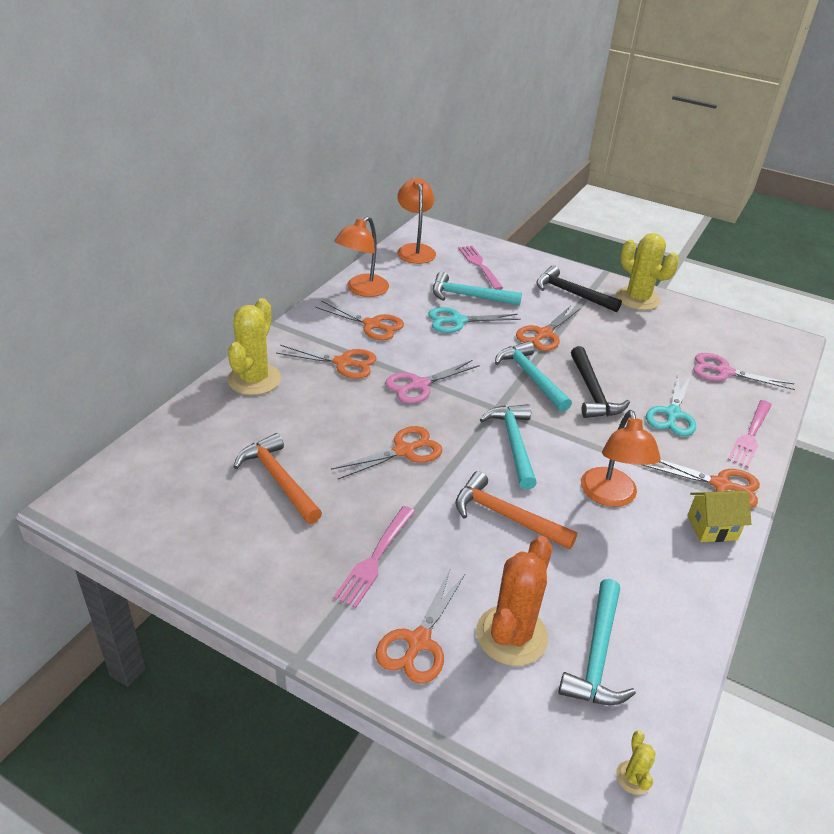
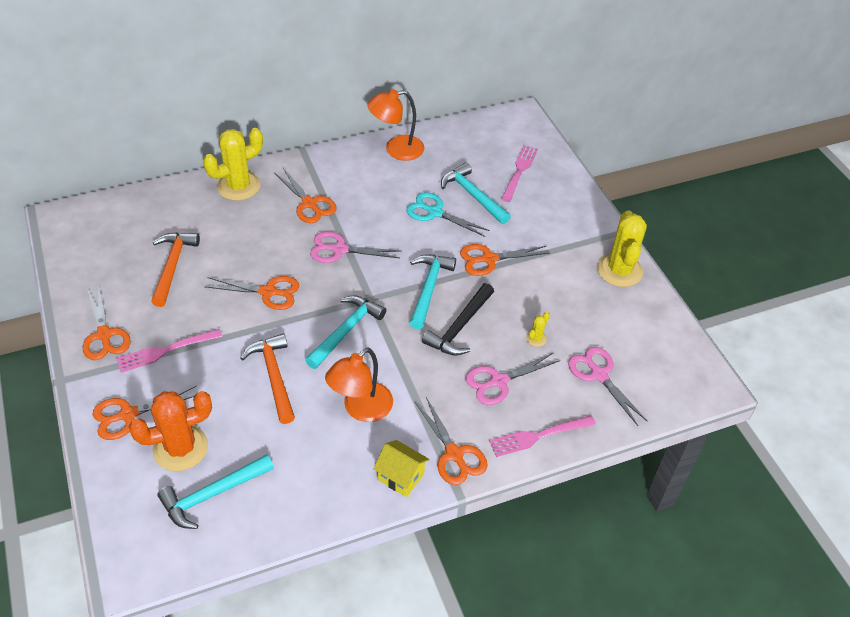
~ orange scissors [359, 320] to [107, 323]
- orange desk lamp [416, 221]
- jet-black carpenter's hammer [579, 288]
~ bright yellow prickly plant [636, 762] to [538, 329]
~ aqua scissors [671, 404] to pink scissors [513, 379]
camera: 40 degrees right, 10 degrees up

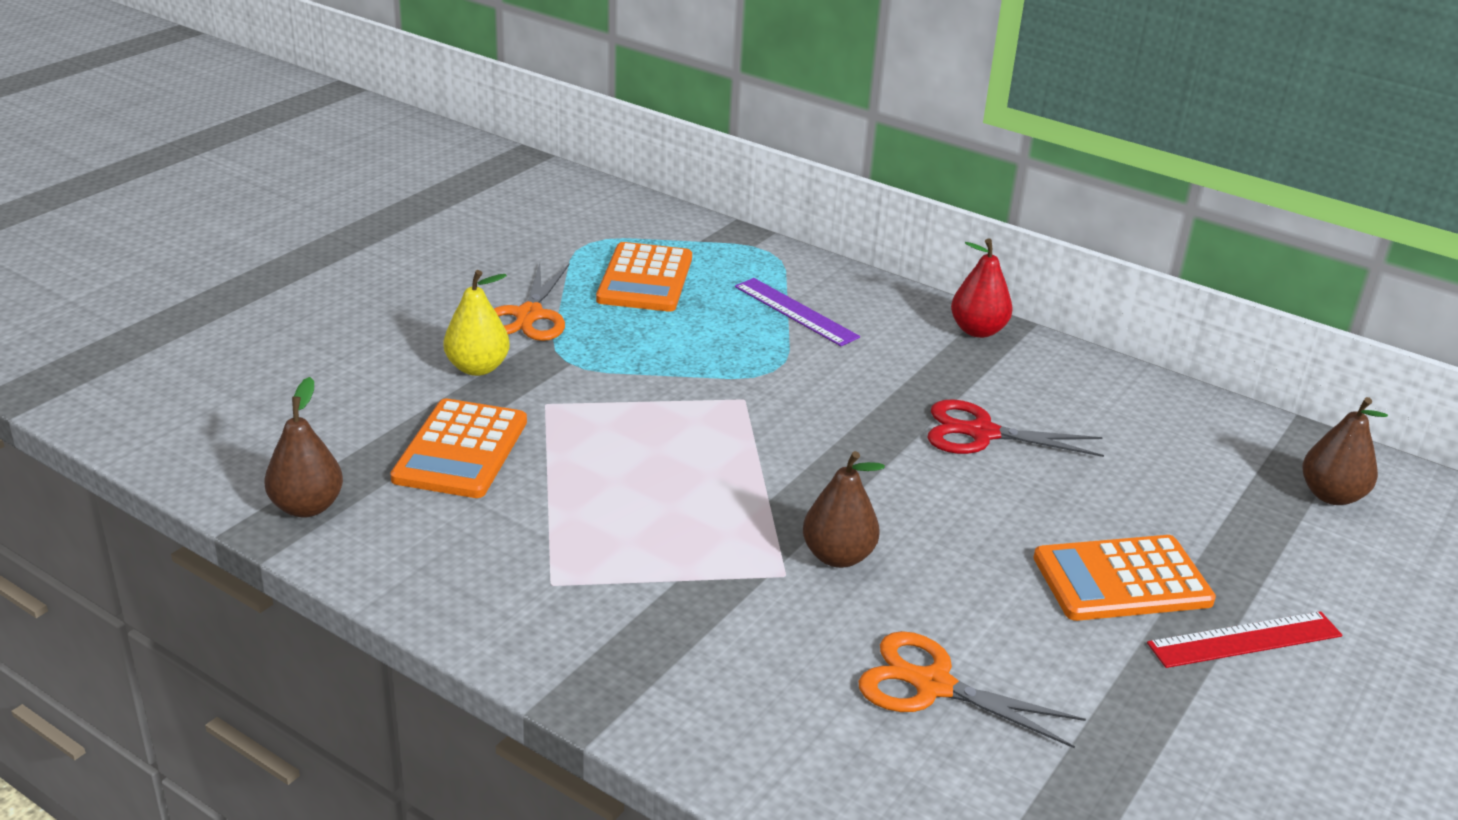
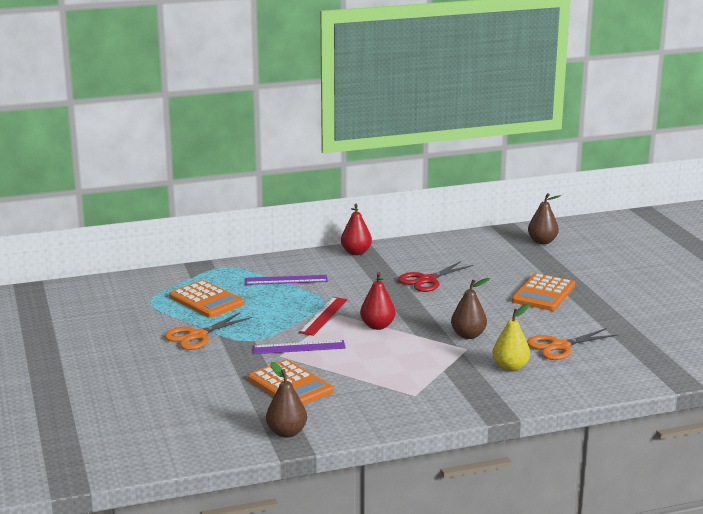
~ bright yellow toy pear [476, 323] to [511, 337]
~ orange scissors [532, 302] = [208, 331] 90 degrees clockwise
~ red straightedge [1244, 639] to [323, 316]
+ royal purple straightedge [299, 347]
+ red toy pear [377, 301]
camera: 50 degrees left, 10 degrees down

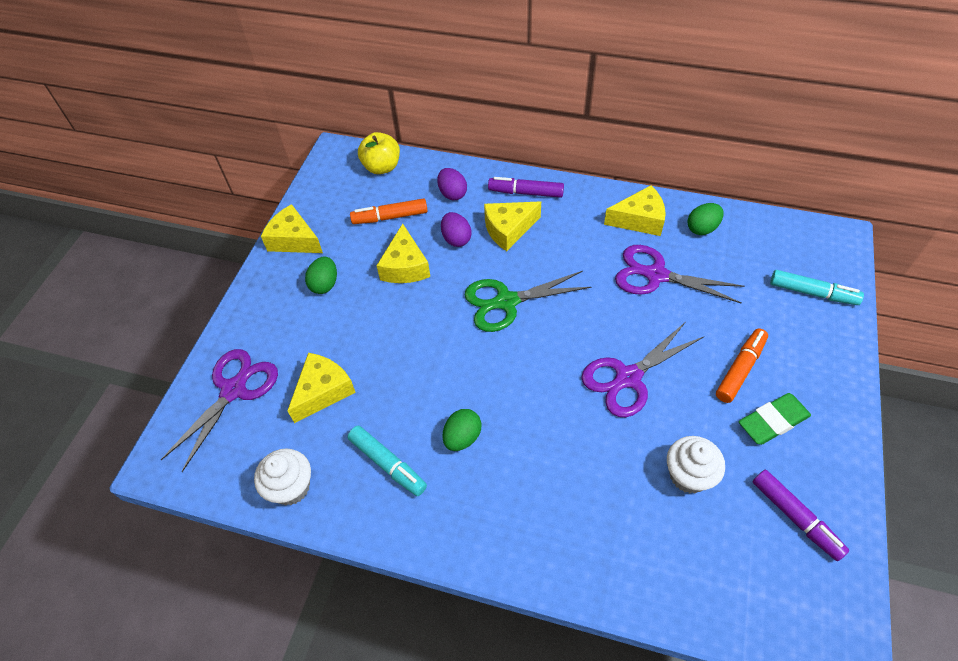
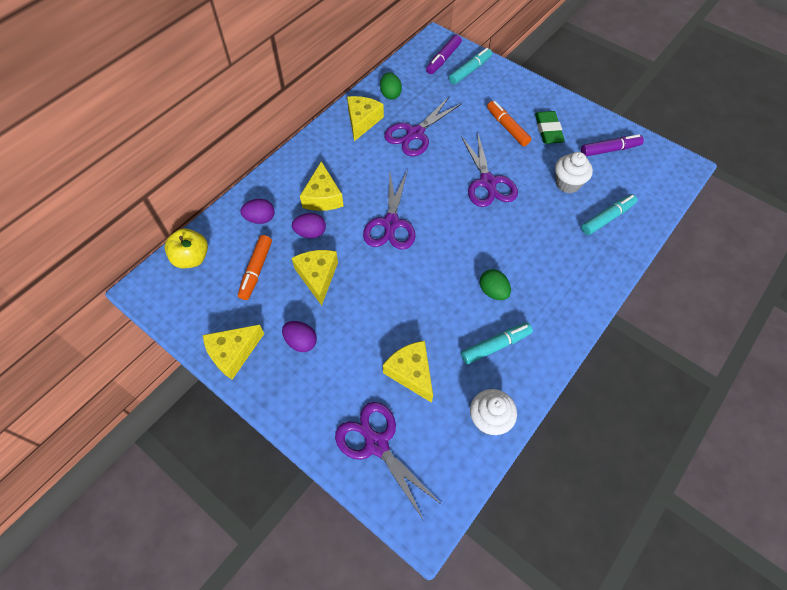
~ green egg shape [321, 275] to royal purple egg shape [299, 336]
~ bright yellow cheese [403, 253] = [315, 278] 120 degrees counterclockwise
~ green scissors [528, 301] to royal purple scissors [389, 211]
~ royal purple marker pen [526, 187] to [444, 54]
+ aqua marker pen [609, 214]
camera: 70 degrees left, 5 degrees up

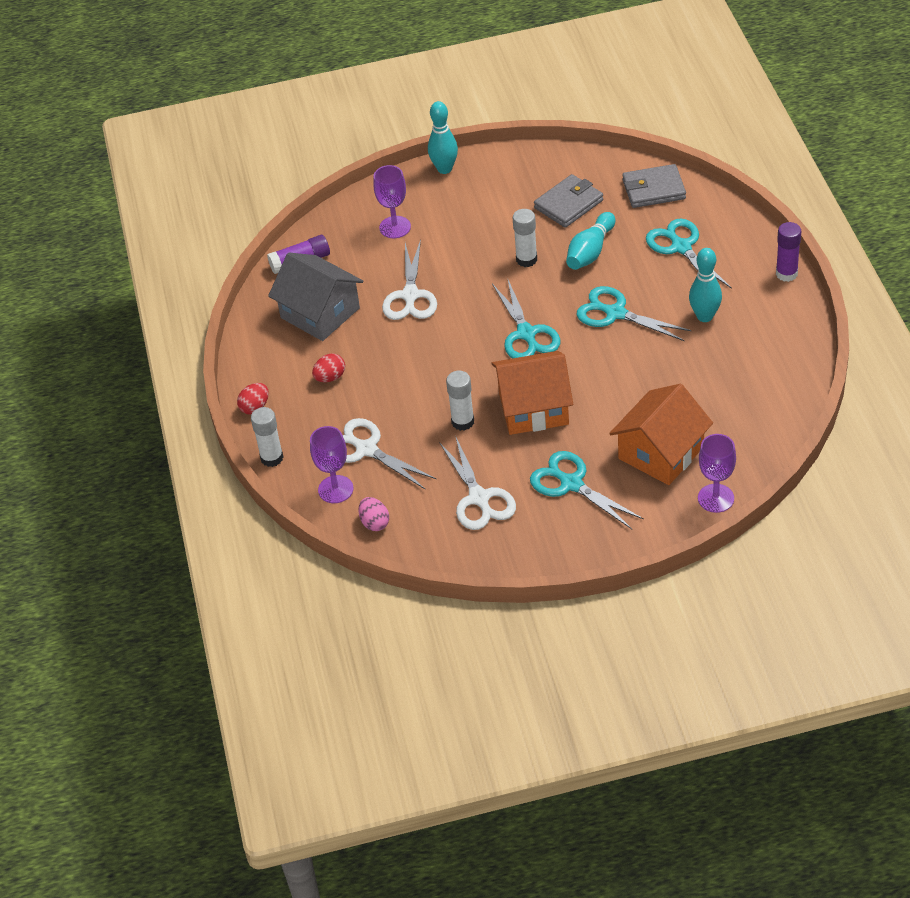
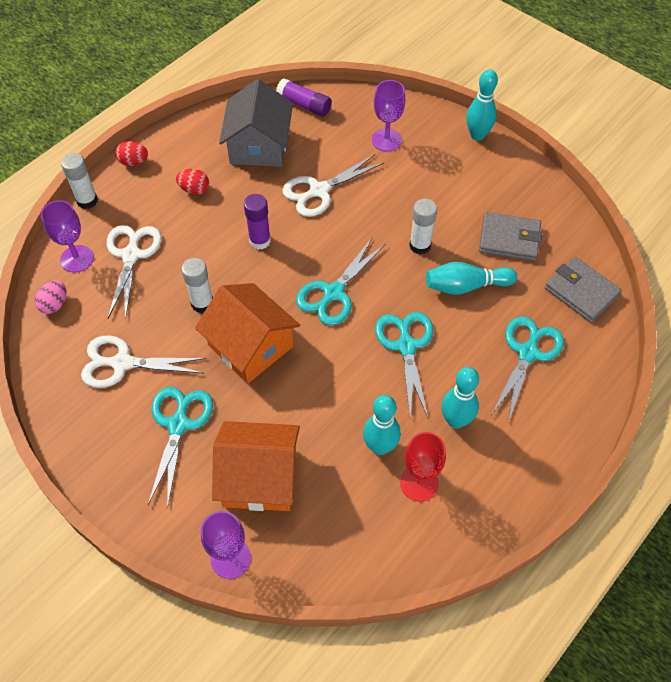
~ pure white scissors [477, 482] = [144, 361] 60 degrees clockwise
~ royal purple glue [788, 252] to [257, 222]
+ aqua skittle [382, 425]
+ red wine glass [423, 467]
camera: 50 degrees right, 10 degrees up

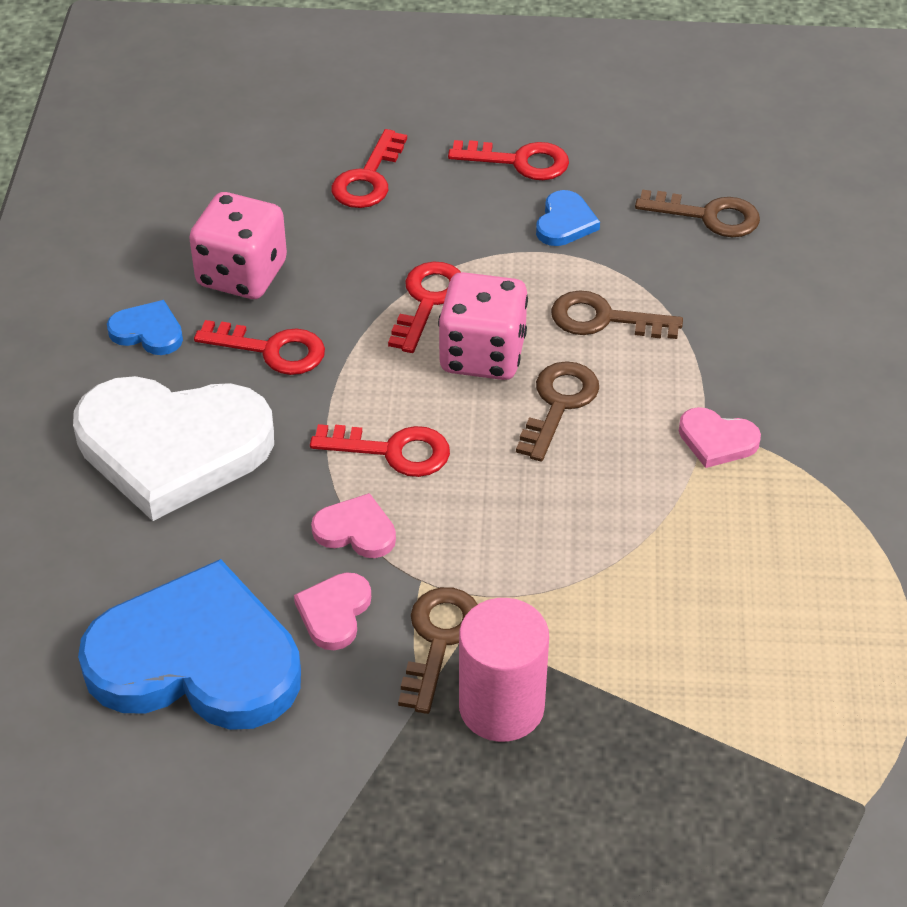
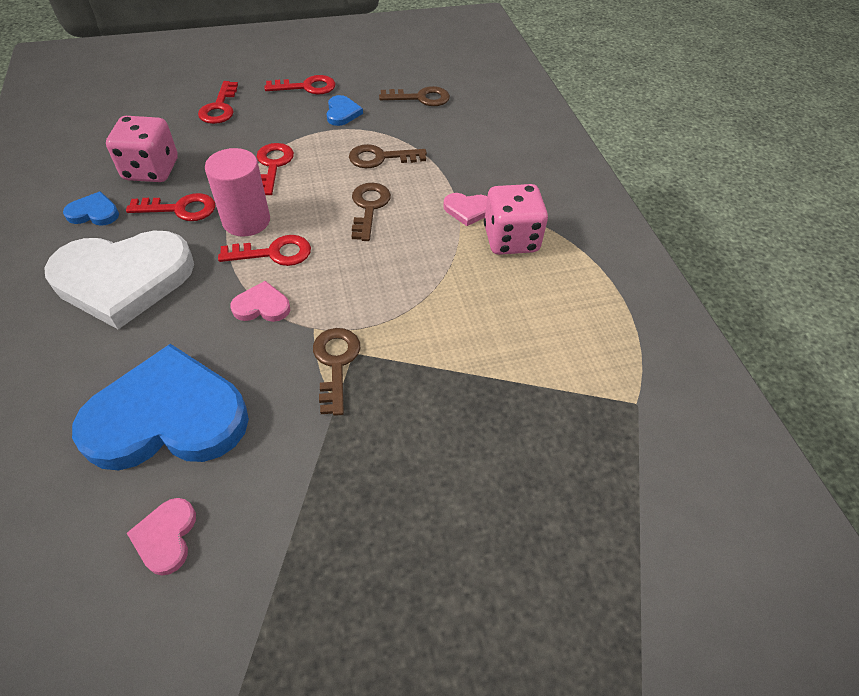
~ pink heart shape [332, 611] to [161, 536]
~ pink dice [483, 326] to [516, 219]
~ pink solid cylinder [504, 670] to [237, 192]
camera: 20 degrees left, 5 degrees up

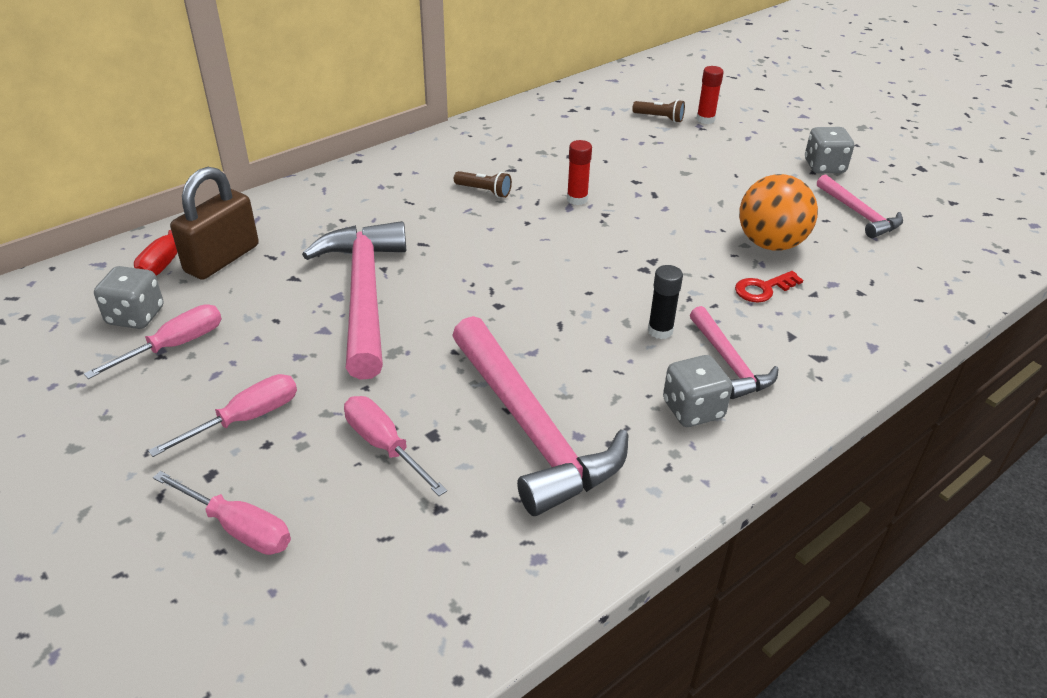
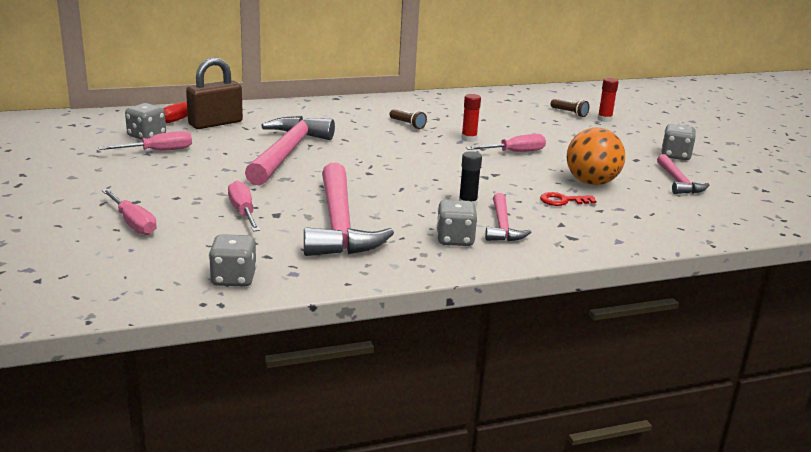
~ pink flat screwdriver [222, 415] to [506, 143]
+ ash-grey dice [233, 260]
camera: 20 degrees right, 15 degrees down

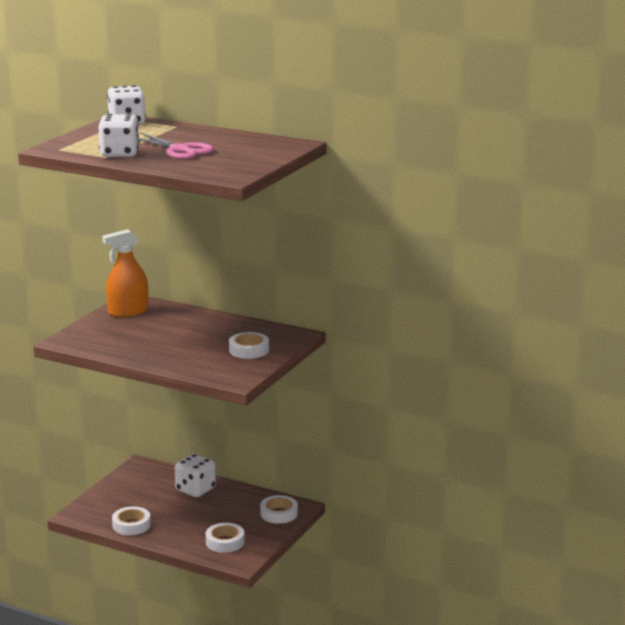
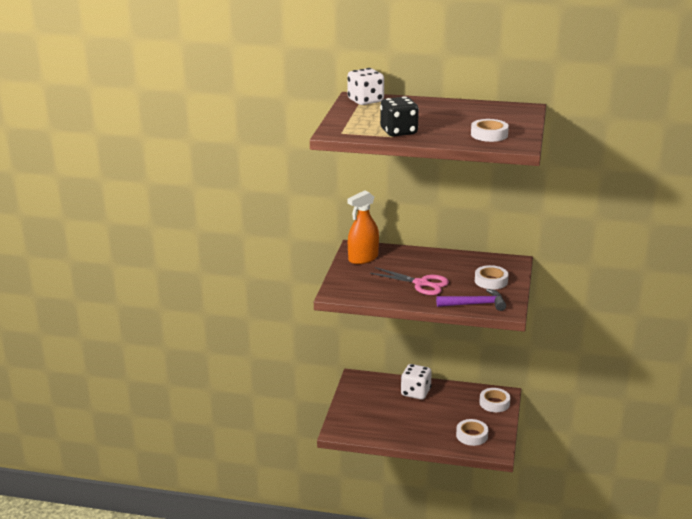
~ pure white dice [119, 135] to jet-black dice [399, 116]
~ pure white roll of tape [131, 520] to [490, 130]
~ pink scissors [176, 145] to [409, 281]
+ royal purple carpenter's hammer [471, 300]
camera: 15 degrees left, 5 degrees up

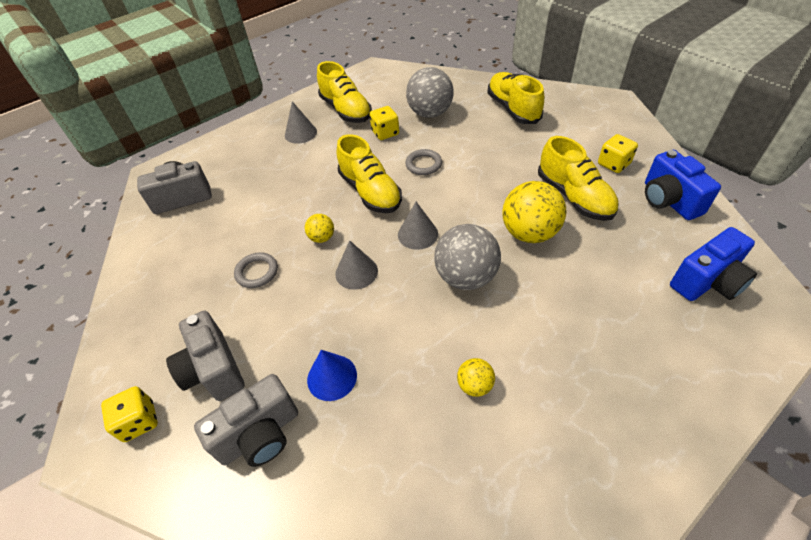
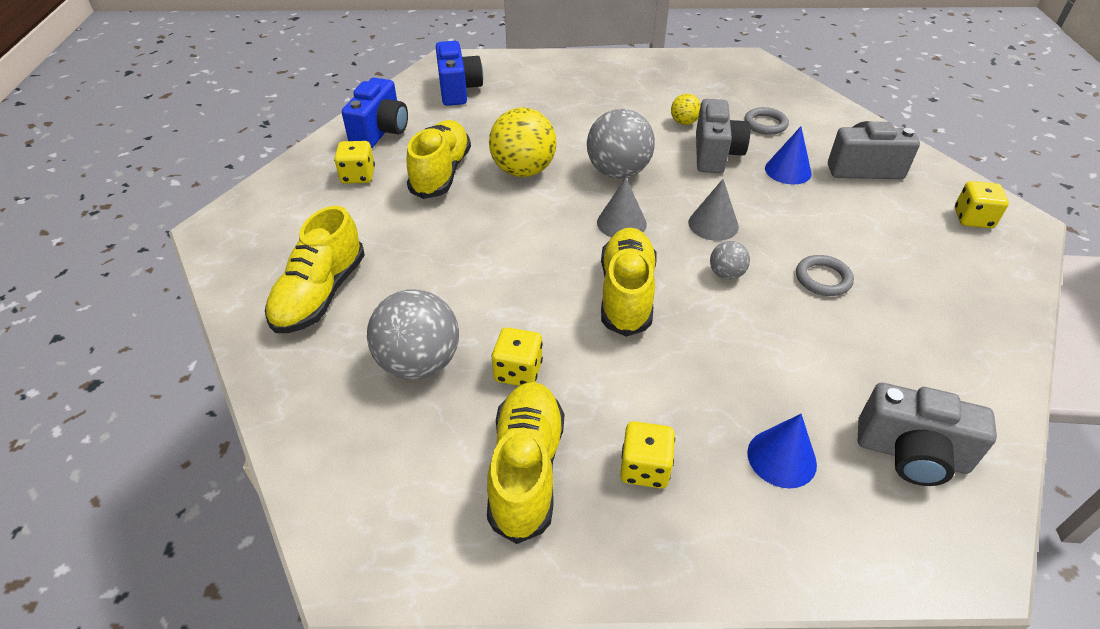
~ ash-grey compact camera [205, 356] to [723, 136]
~ ash-grey cone [301, 122] to bright yellow dice [647, 455]
~ bright yellow play ball [319, 228] to ash-grey play ball [730, 260]
~ ash-grey torus [423, 162] to [766, 121]
~ cobalt compact camera [713, 264] = [459, 73] 75 degrees clockwise
+ cobalt cone [782, 451]
camera: 145 degrees left, 5 degrees down

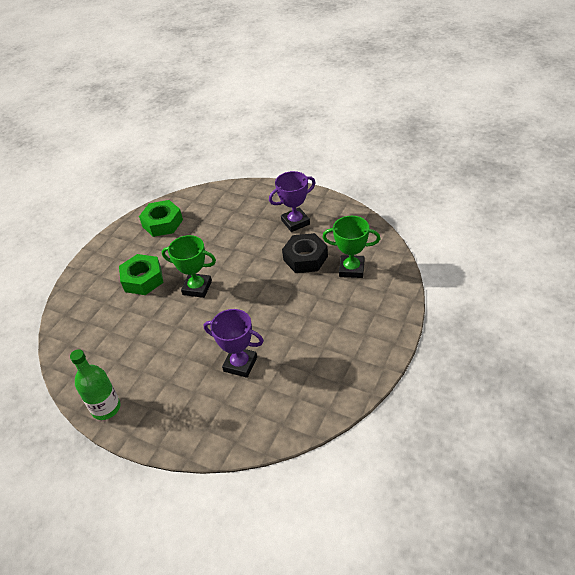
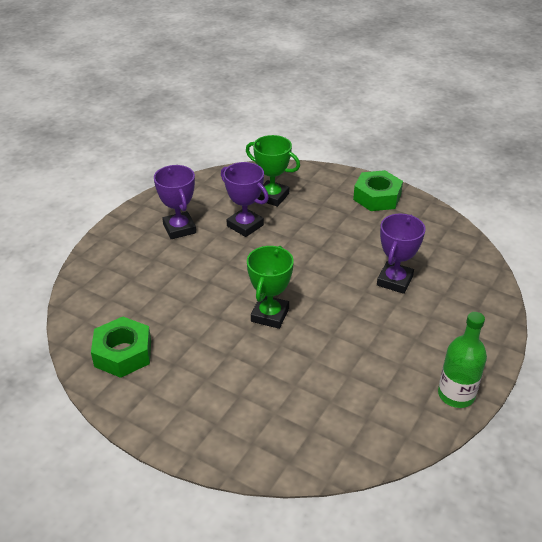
~ green nut [141, 274] to [378, 190]
~ jet-black nut [305, 253] to royal purple award cup [245, 199]
~ green award cup [351, 247] = [273, 171] 75 degrees counterclockwise
camera: 90 degrees left, 5 degrees down

